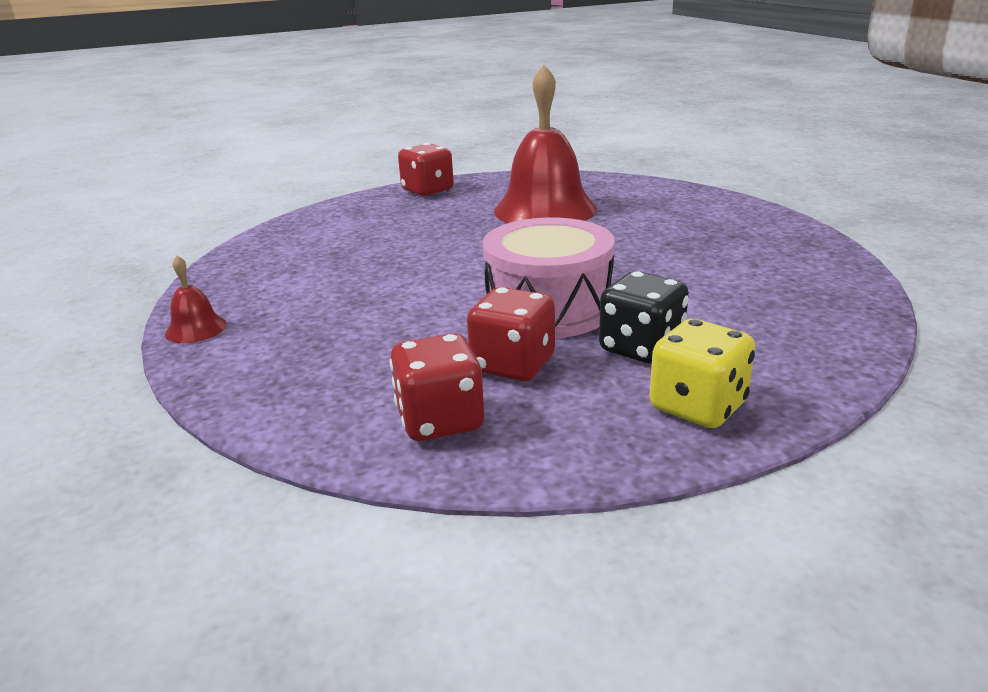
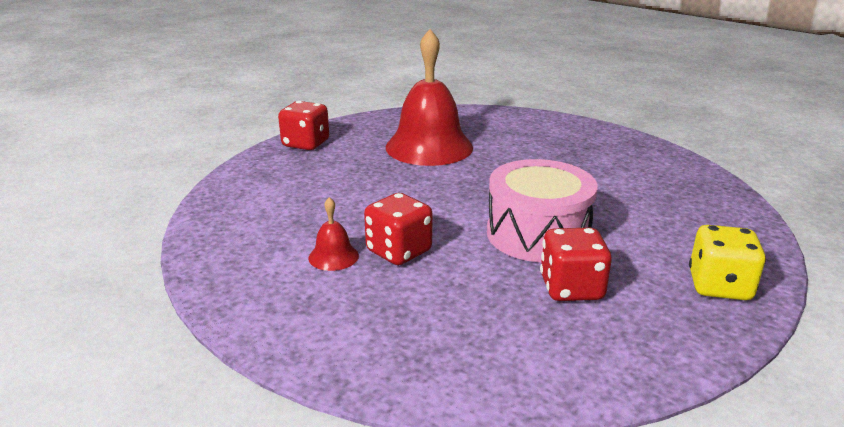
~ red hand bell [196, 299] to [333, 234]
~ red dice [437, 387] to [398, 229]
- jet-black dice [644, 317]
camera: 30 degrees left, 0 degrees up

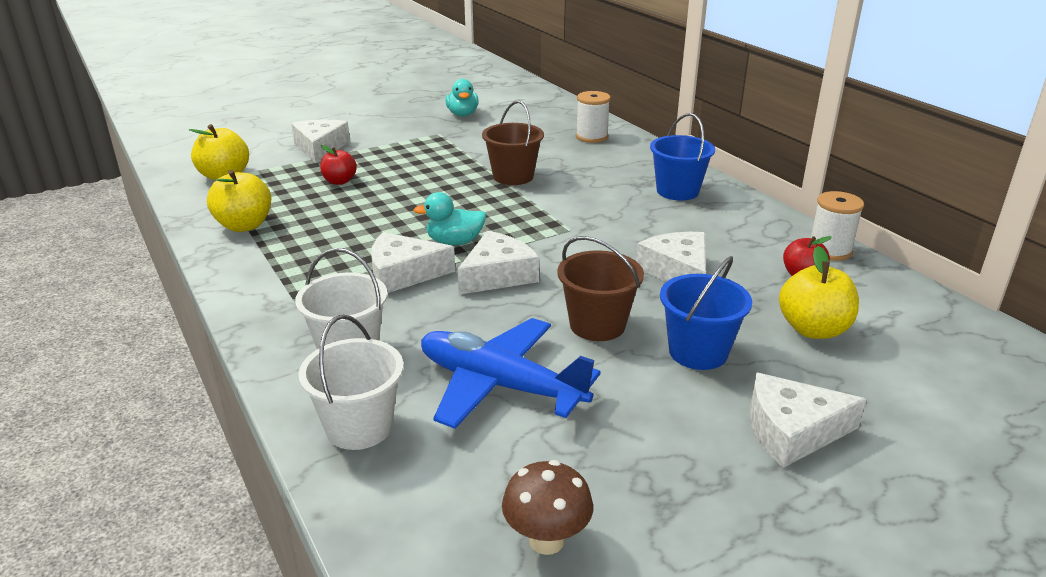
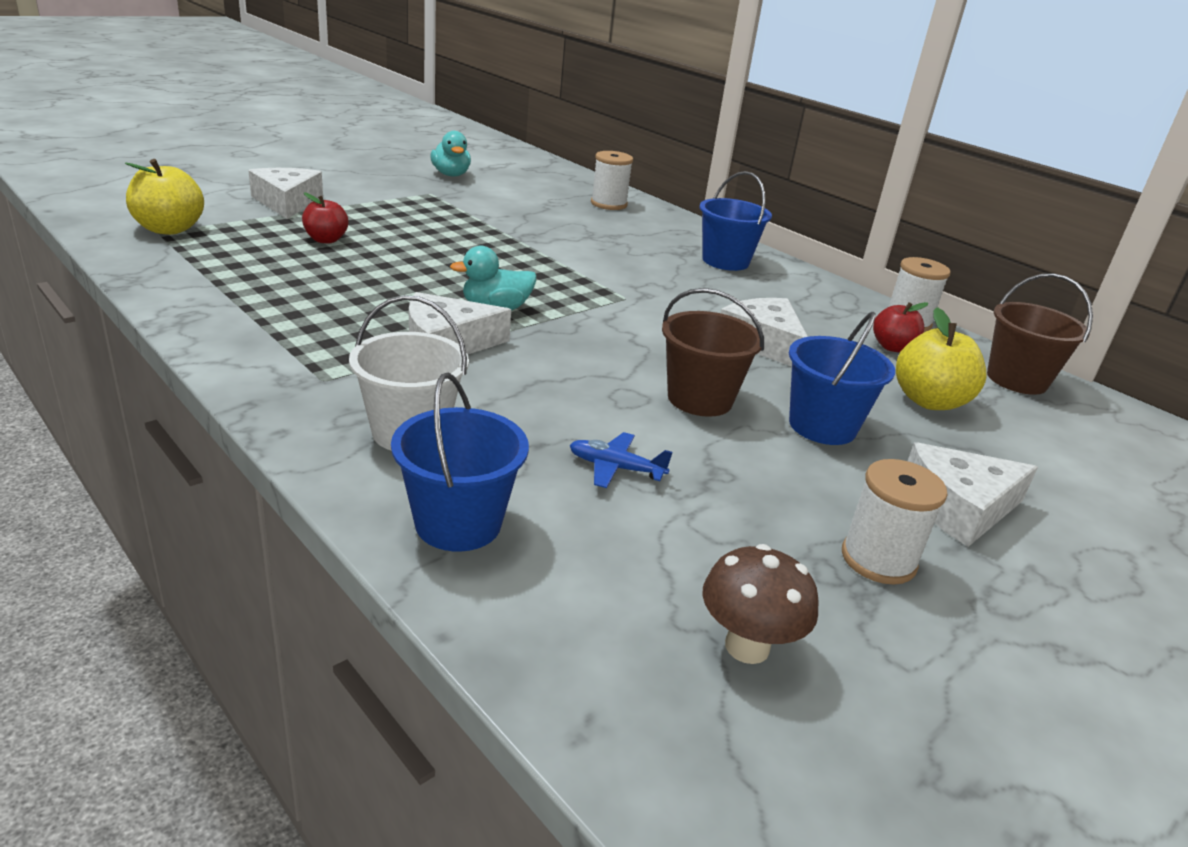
- bright yellow apple [239, 201]
~ pure white pail [350, 382] to cobalt pail [460, 462]
~ cobalt toy plane [511, 373] = [621, 460] x0.43
- pure white cheese [498, 263]
~ dark brown pail [513, 143] to [1040, 334]
+ pure white bobbin [894, 522]
camera: 15 degrees left, 0 degrees up

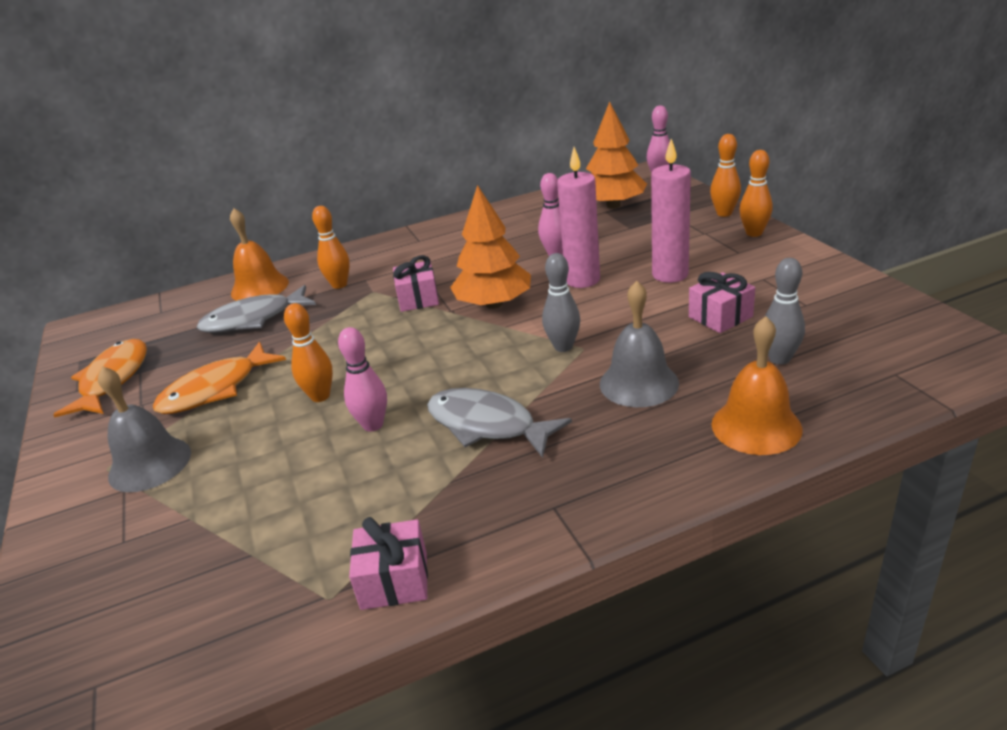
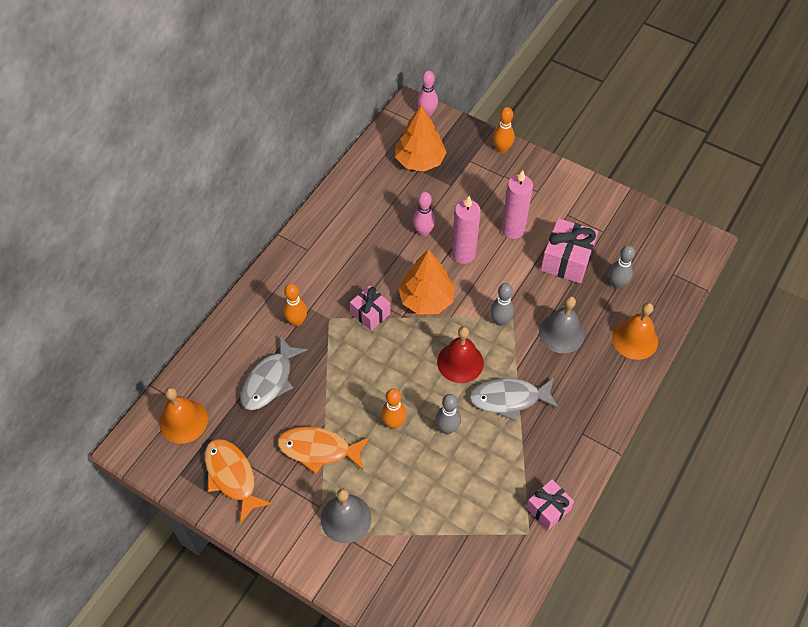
~ orange fish figure [219, 378] = [323, 450] 90 degrees clockwise
~ orange hand bell [259, 254] to [183, 415]
~ pink skittle [362, 379] to ash-grey skittle [448, 414]
~ pink present [722, 302] = [569, 250] x1.56
- orange skittle [756, 193]
+ red hand bell [460, 354]
camera: 40 degrees left, 25 degrees up

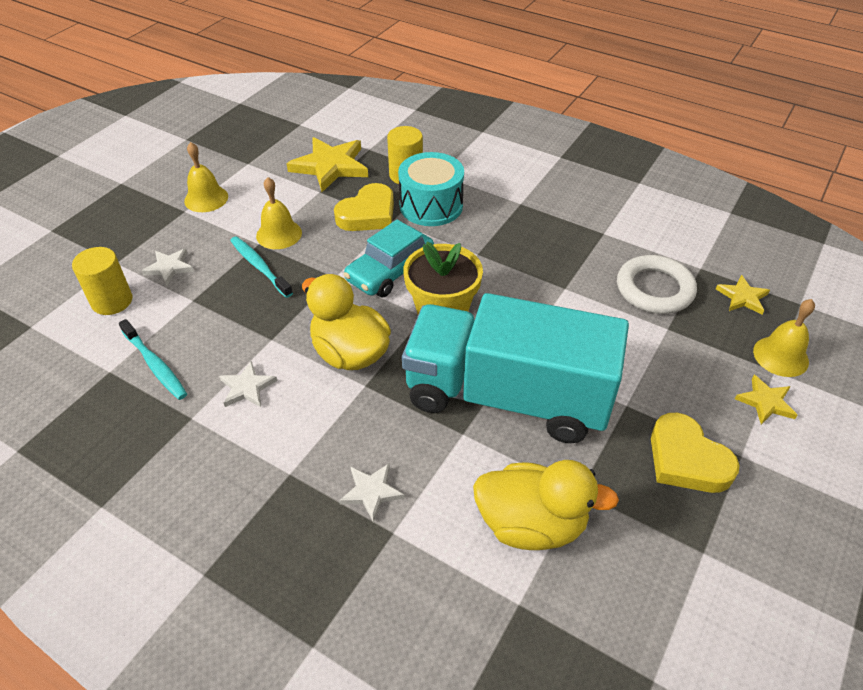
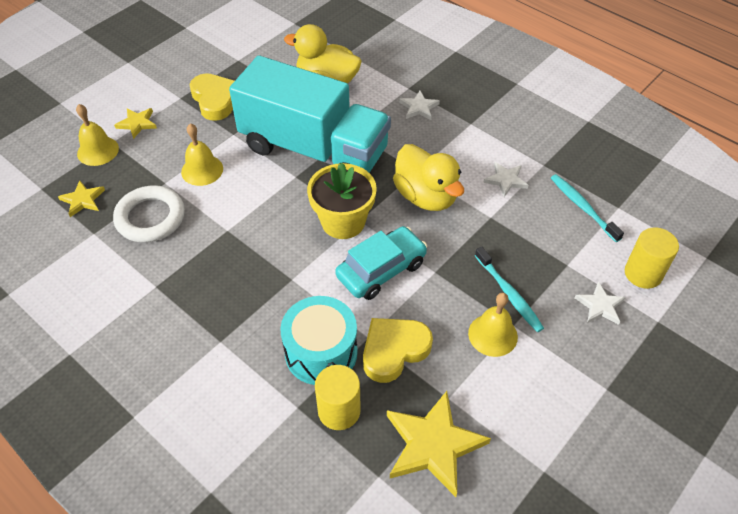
~ bright yellow hand bell [206, 177] to [202, 154]
camera: 170 degrees left, 5 degrees up

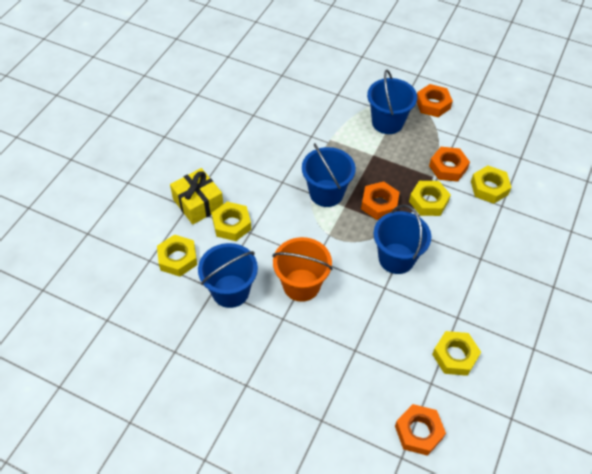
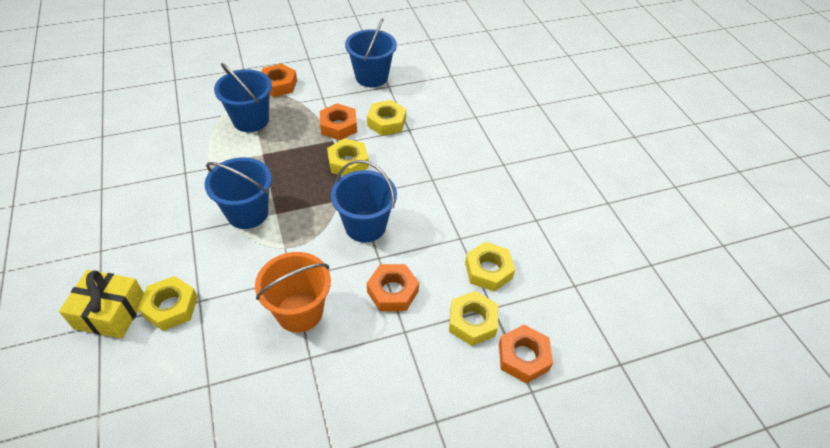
~ bright yellow nut [177, 256] to [473, 318]
~ cobalt pail [228, 275] to [371, 52]
~ orange nut [380, 200] to [393, 287]
camera: 45 degrees left, 5 degrees down

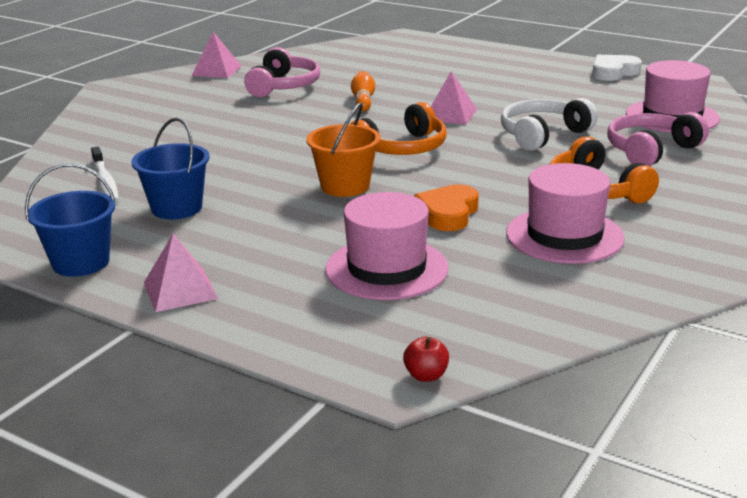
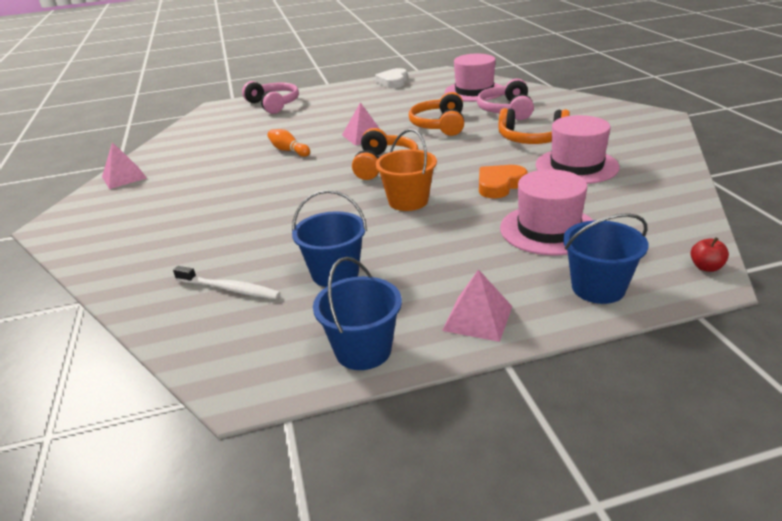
~ pink headset [282, 72] to [270, 97]
~ orange heart shape [446, 207] = [503, 181] 75 degrees clockwise
~ pure white headset [549, 124] to orange headset [436, 114]
+ cobalt pail [605, 258]
camera: 45 degrees left, 5 degrees up

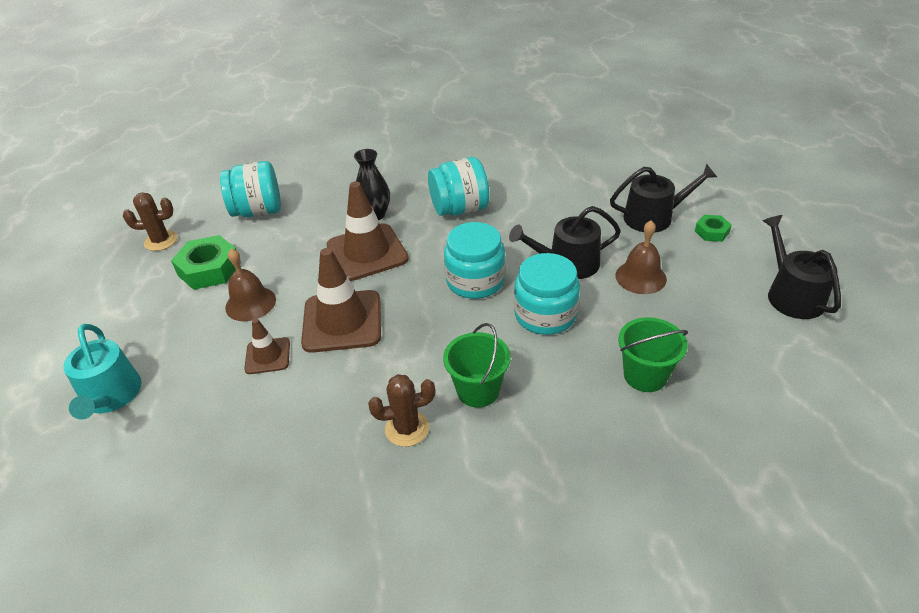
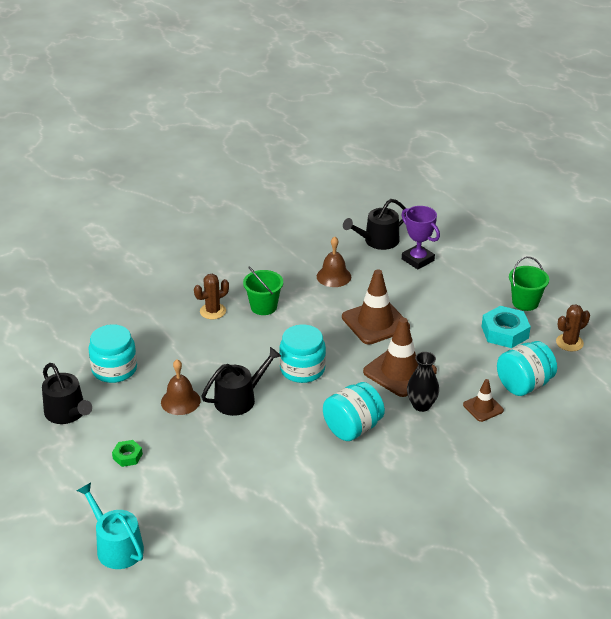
~ aqua watering pot [102, 372] to [110, 526]
~ green nut [206, 262] to aqua nut [506, 327]
~ dark brown hand bell [250, 285] to [334, 261]
~ dark brown safety cone [267, 346] to [483, 400]
~ dark brown prickly plant [401, 410] to [211, 296]
~ aqua preserve jar [547, 294] to [112, 353]
~ jet-black watering pot [663, 198] to [374, 224]
~ green pail [653, 354] to [529, 283]
+ royal purple award cup [421, 237]
camera: 155 degrees right, 5 degrees down

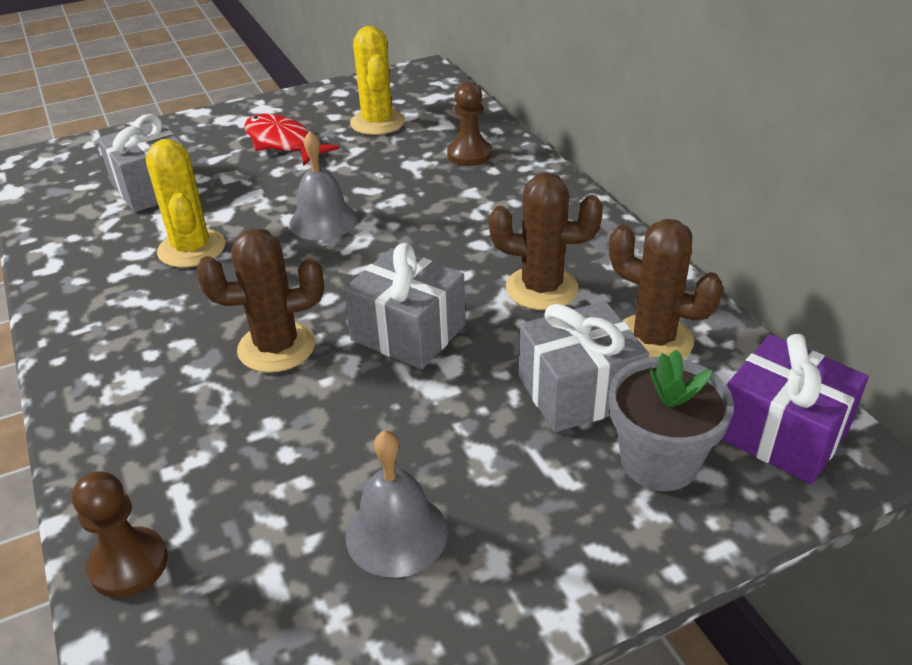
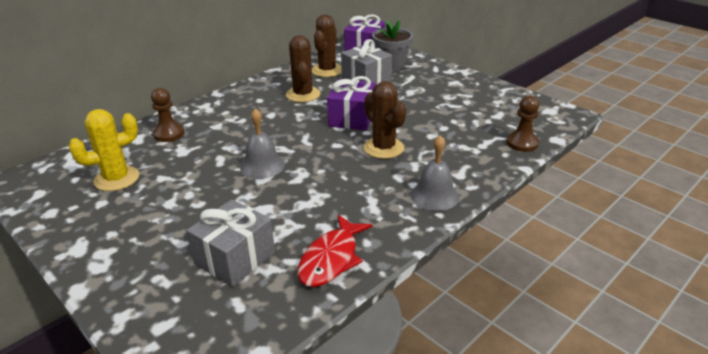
- bright yellow prickly plant [185, 203]
~ red fish figure [291, 140] to [335, 251]
~ ash-grey present [405, 306] to royal purple present [351, 103]
~ ash-grey hand bell [397, 504] to [435, 173]
camera: 110 degrees left, 5 degrees down

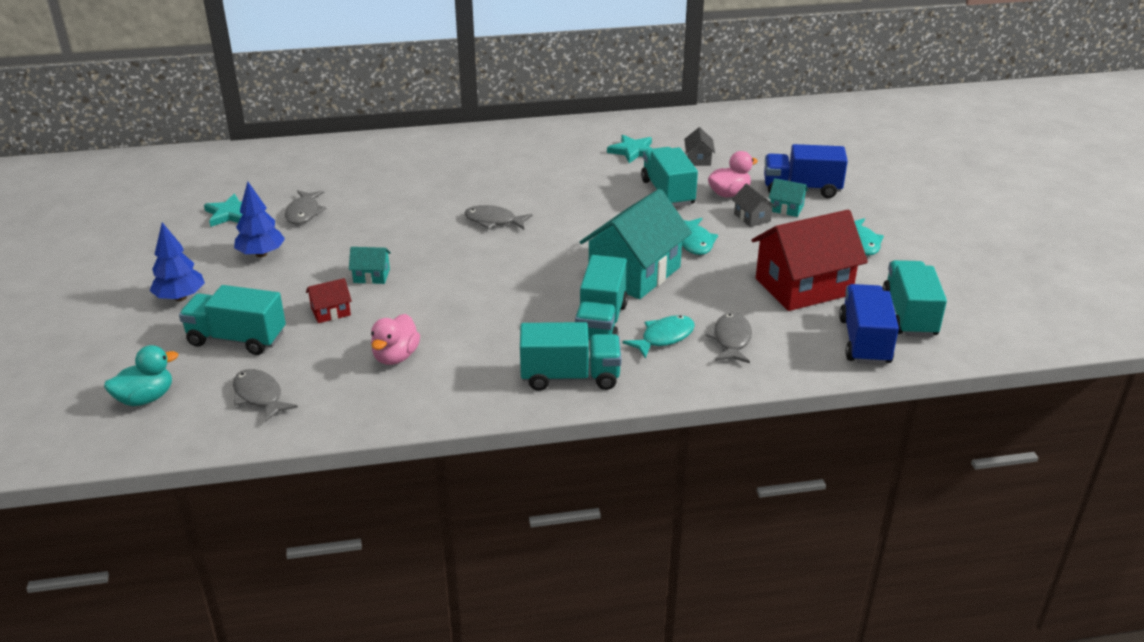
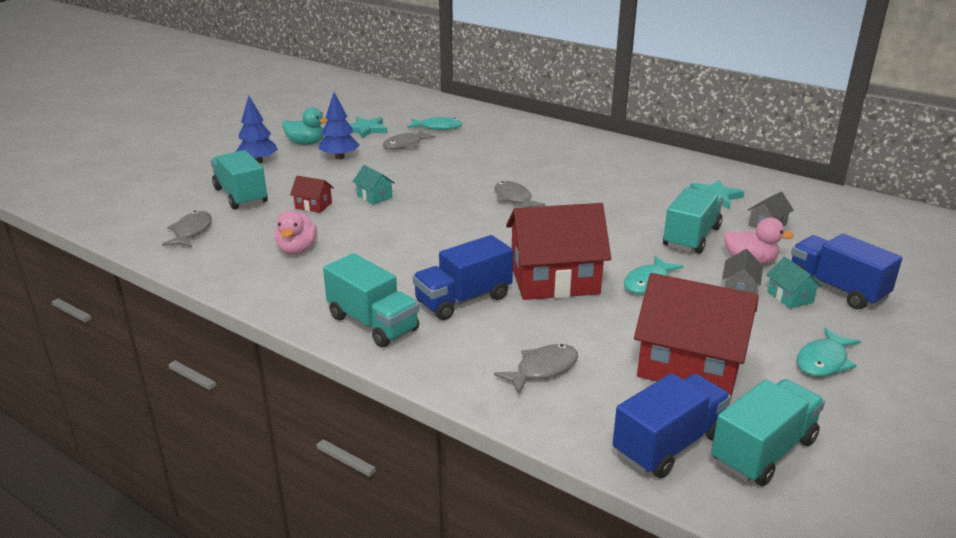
~ aqua duck [141, 375] to [305, 126]
~ pink duck [395, 339] = [296, 232] 60 degrees counterclockwise
~ aqua truck [601, 298] to cobalt truck [463, 277]
~ aqua cottage [636, 244] to red cottage [558, 251]
~ aqua fish figure [659, 337] to [435, 123]
camera: 45 degrees right, 5 degrees down

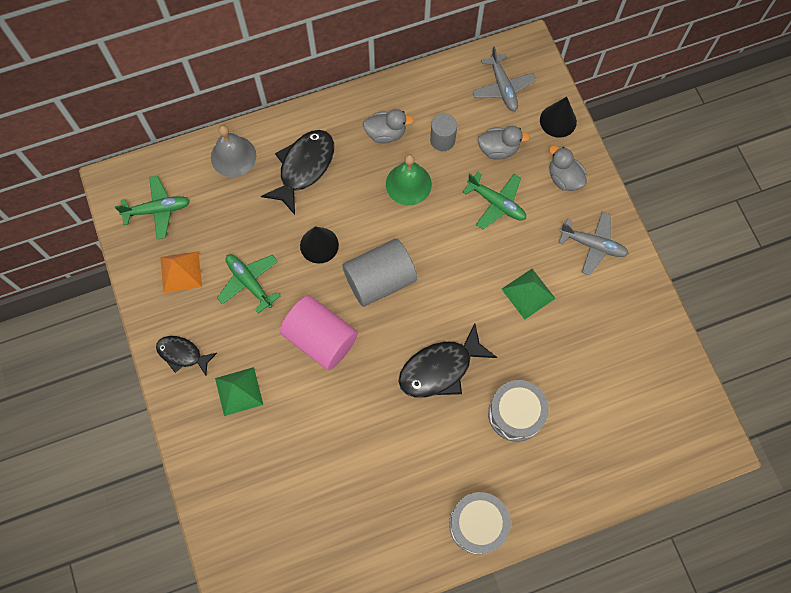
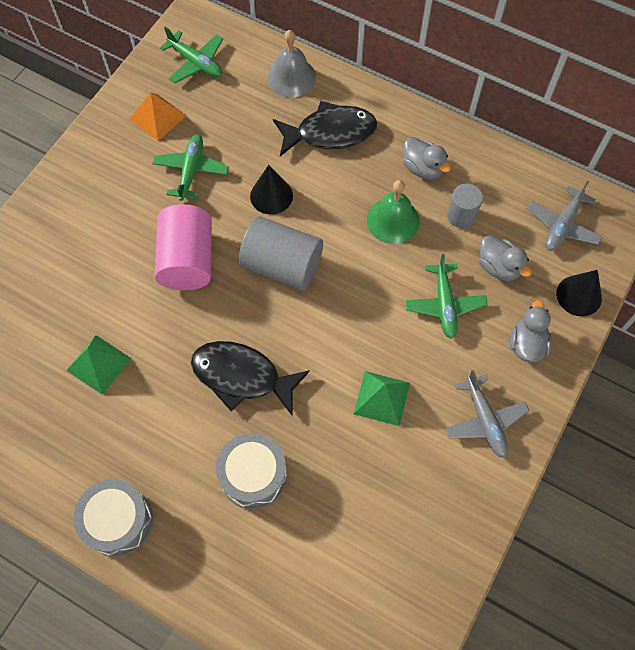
- jet-black fish figure [186, 356]
~ green pyramid shape [239, 391] to [98, 365]
camera: 50 degrees right, 5 degrees down

